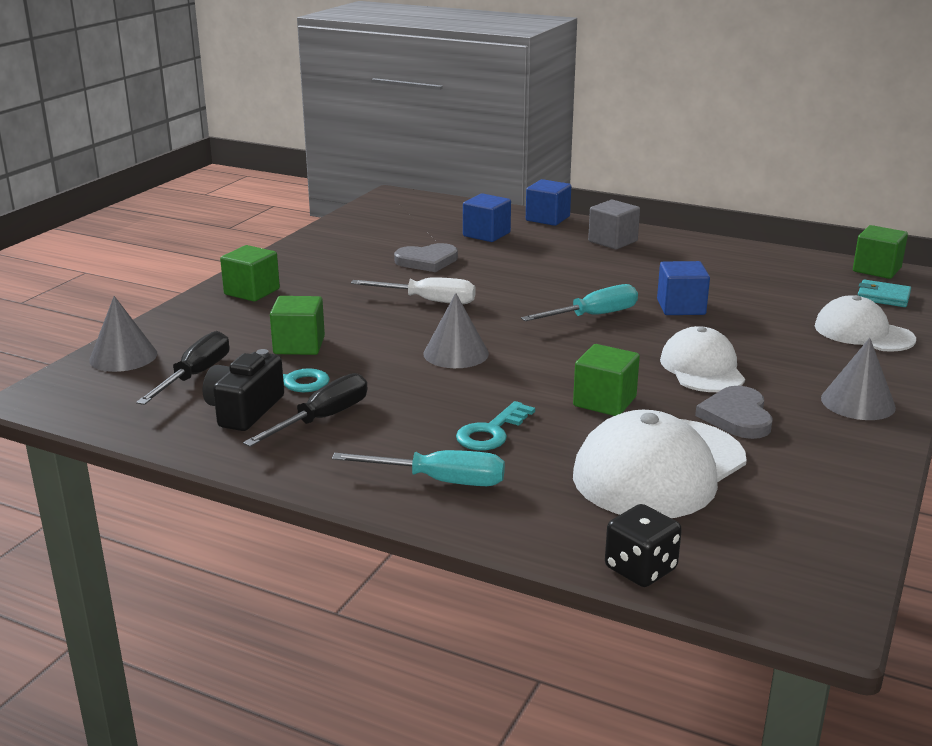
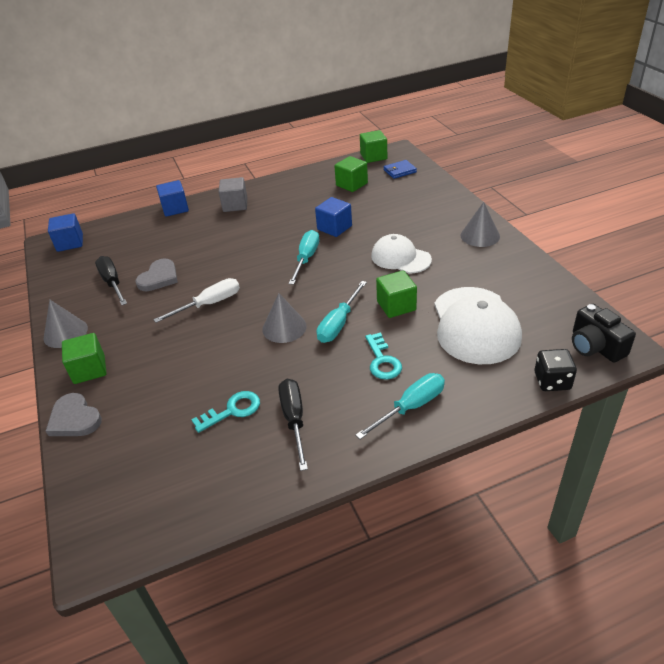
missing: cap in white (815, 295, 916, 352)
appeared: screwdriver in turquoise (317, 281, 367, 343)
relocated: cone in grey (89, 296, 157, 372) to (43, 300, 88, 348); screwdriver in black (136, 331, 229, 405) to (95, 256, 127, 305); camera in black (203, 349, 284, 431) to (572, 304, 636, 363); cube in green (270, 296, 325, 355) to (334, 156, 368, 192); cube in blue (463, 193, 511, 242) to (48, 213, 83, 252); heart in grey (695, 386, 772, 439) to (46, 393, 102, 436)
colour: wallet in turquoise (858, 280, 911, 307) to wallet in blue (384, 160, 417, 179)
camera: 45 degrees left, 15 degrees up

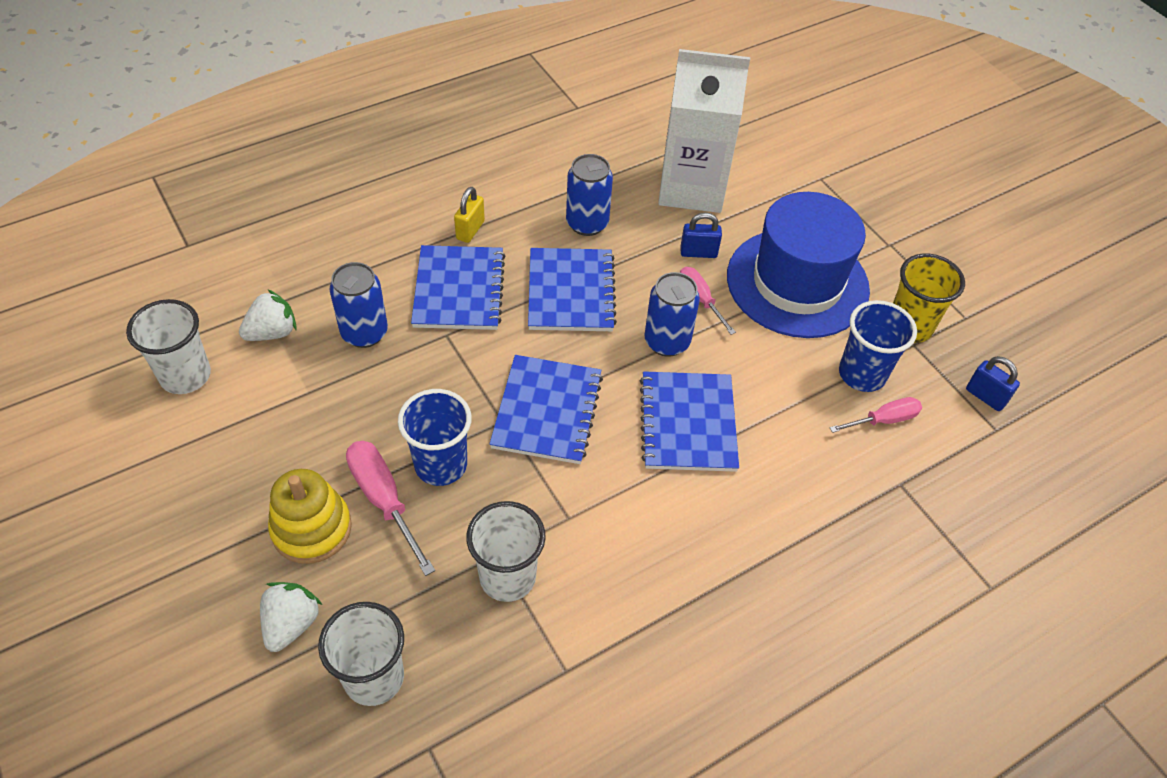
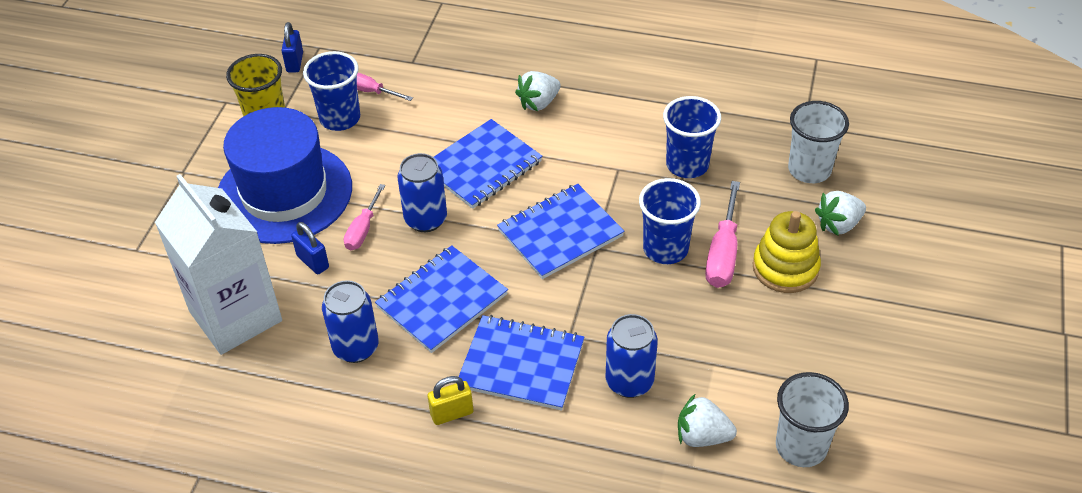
appeared: strawberry in white (515, 71, 561, 111)
colour: cup in white (466, 501, 546, 602) to cup in blue (663, 96, 721, 178)
spun: notebook in blue (411, 245, 505, 330) = (459, 315, 584, 410) 60 degrees clockwise
camera: 130 degrees left, 5 degrees down

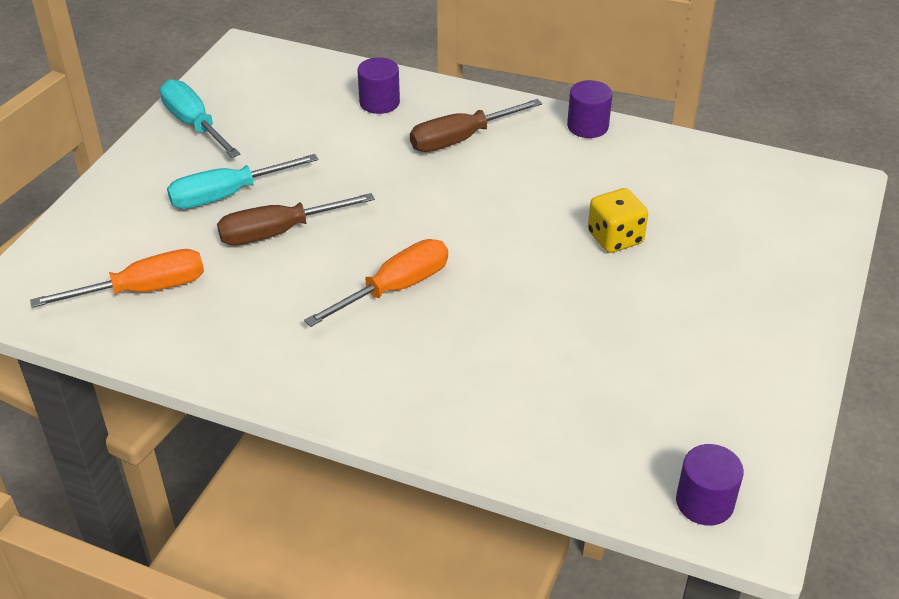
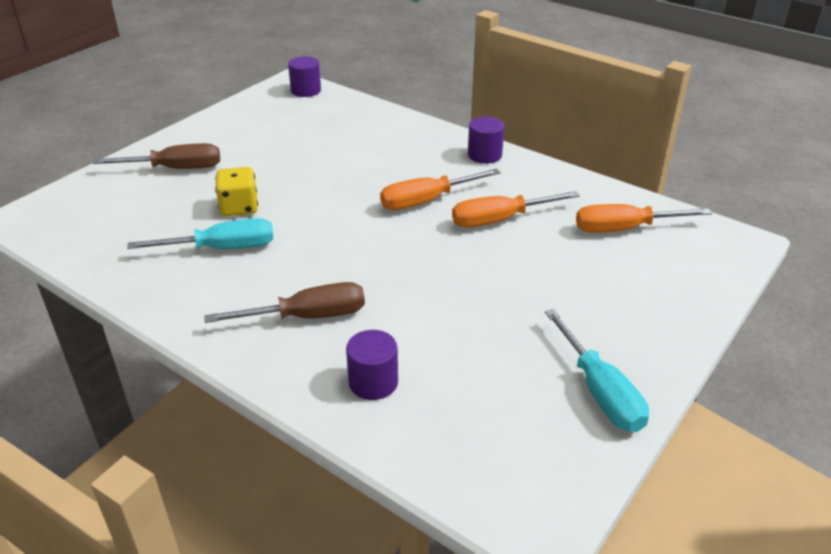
appeared: screwdriver in orange (452, 191, 580, 228)
relocated: screwdriver in turquoise (167, 154, 318, 209) to (127, 218, 273, 249); screwdriver in brown (217, 193, 375, 246) to (93, 143, 220, 169); cylinder in purple (567, 80, 613, 138) to (468, 117, 504, 164)
camera: 165 degrees left, 5 degrees down

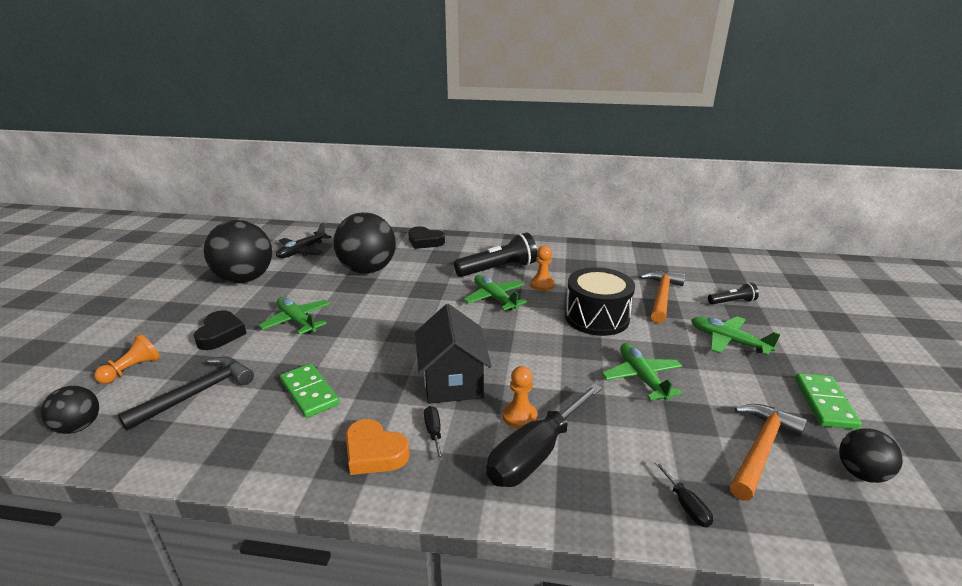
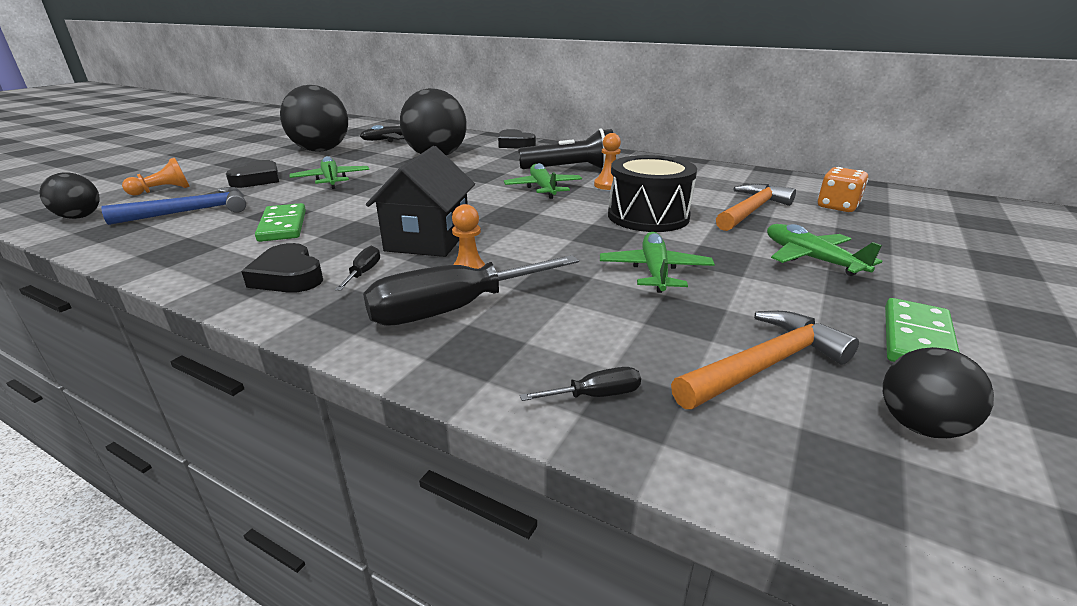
missing: flashlight in black (708, 283, 759, 305)
appeared: dice in orange (818, 167, 868, 212)
colour: hammer in black (118, 356, 254, 431) to hammer in blue (101, 187, 246, 225); heart in orange (346, 419, 410, 475) to heart in black (241, 243, 323, 293)
spun: screwdriver in black (654, 461, 713, 527) = (520, 367, 641, 401) 105 degrees counterclockwise
camera: 20 degrees right, 0 degrees up

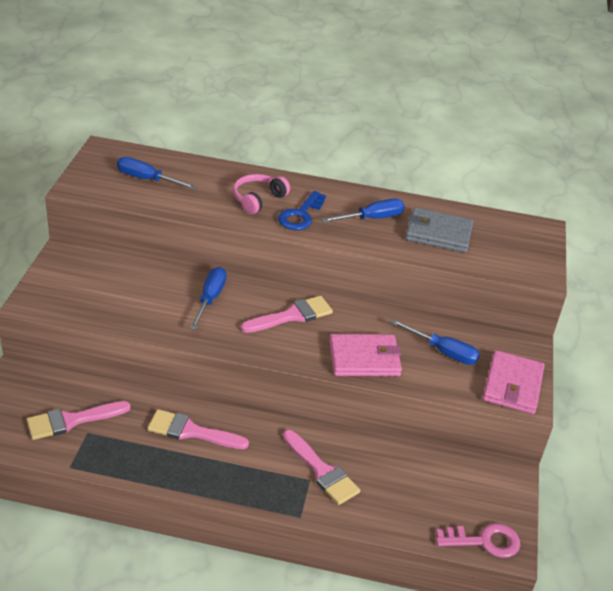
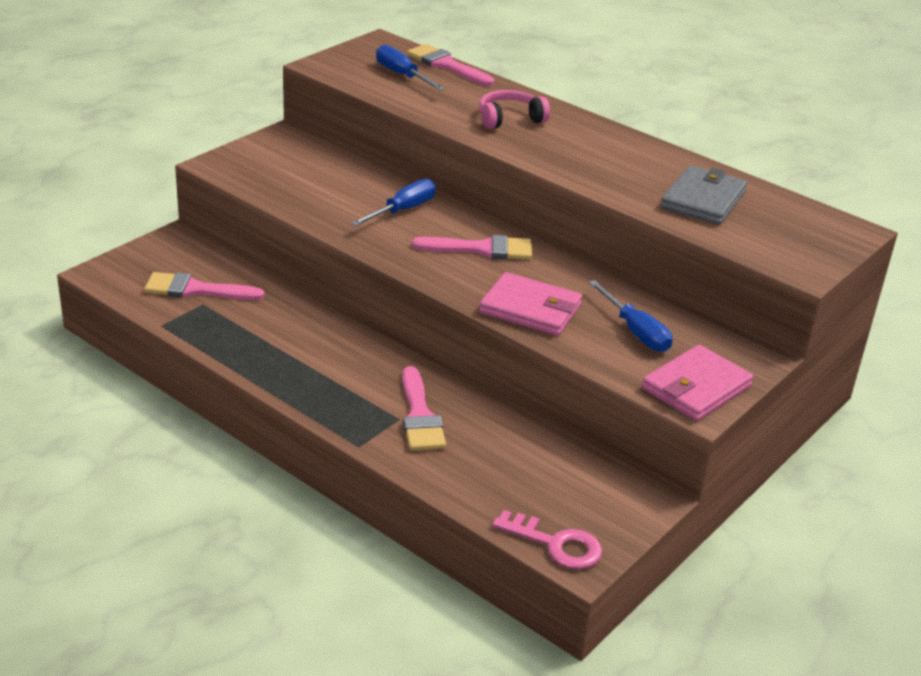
missing: key in blue (278, 191, 326, 230); screwdriver in blue (321, 198, 404, 223)
relocated: brush in pink (147, 409, 249, 449) to (407, 44, 494, 86)
spun: wallet in grey (406, 207, 473, 253) = (661, 165, 747, 225) 75 degrees clockwise
camera: 30 degrees right, 5 degrees down

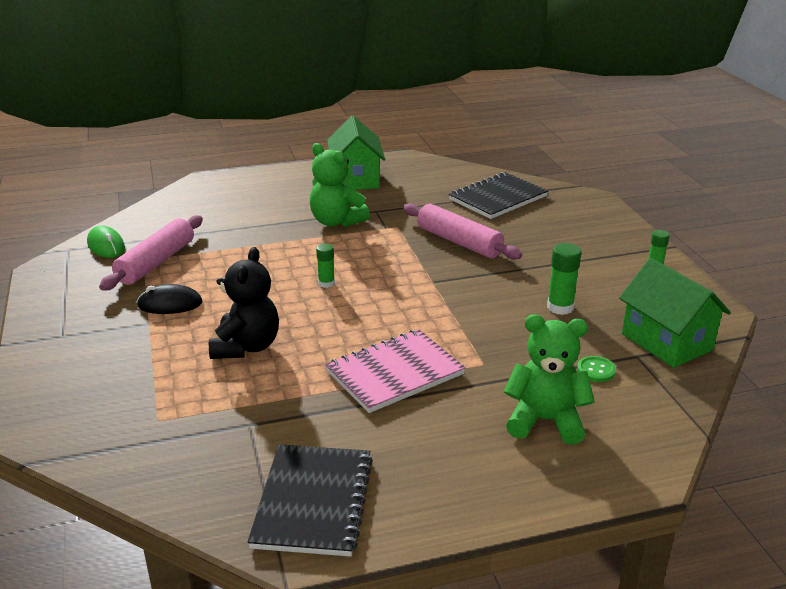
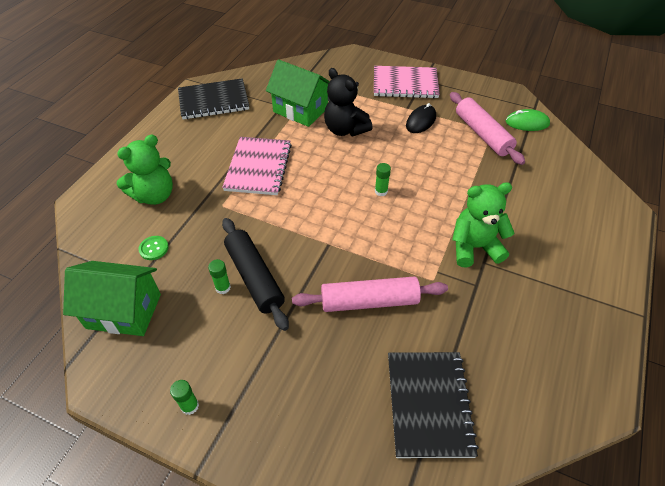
appeared: rolling pin in black (222, 218, 289, 331); notebook in pink (374, 66, 440, 99)
relocated: house in green (327, 116, 385, 190) to (266, 59, 330, 127)
spun: notebook in black (248, 444, 373, 557) = (178, 78, 249, 119) 60 degrees counterclockwise
size: glue stick in green (547, 243, 581, 315) = (208, 259, 231, 294) x0.65
camera: 130 degrees right, 20 degrees up

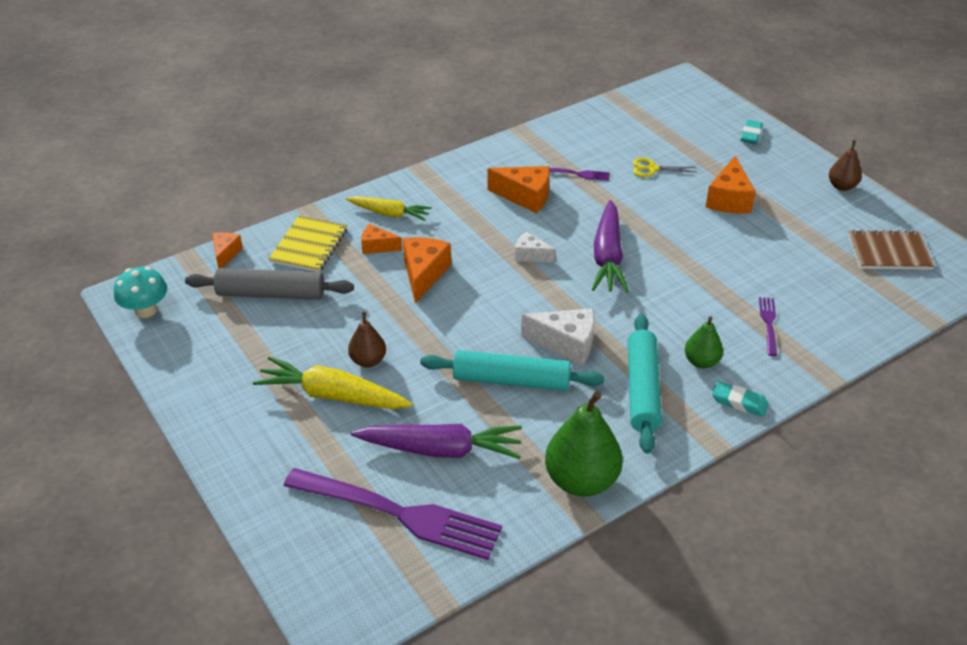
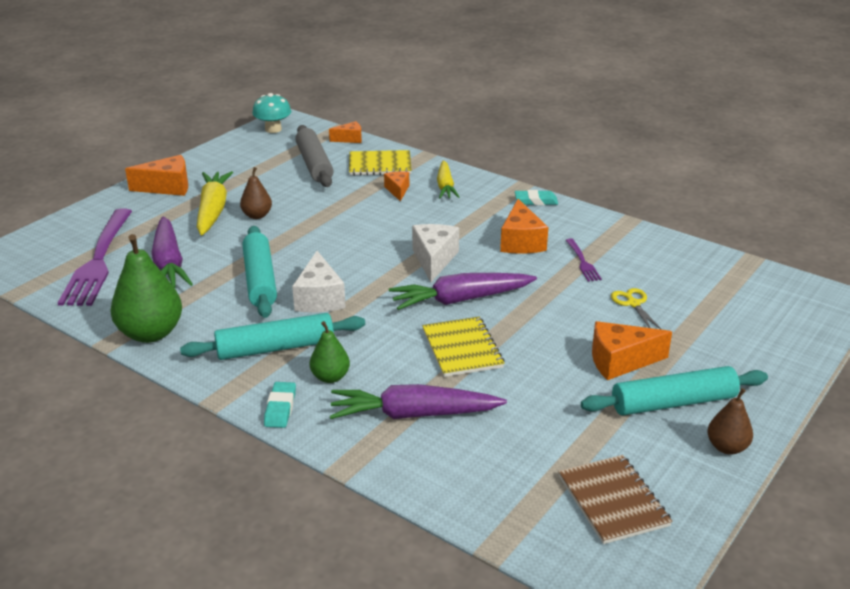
appeared: notebook in yellow (422, 317, 504, 377); rolling pin in turquoise (581, 366, 768, 415)
relocated: cheese in orange (403, 237, 451, 303) to (125, 155, 188, 196); eraser in turquoise (741, 120, 763, 144) to (515, 190, 558, 205)
exchanged: fork in purple (759, 297, 777, 356) to carrot in purple (330, 384, 507, 419)
size: cheese in white (515, 232, 555, 263) = (412, 224, 459, 282) x1.66
camera: 70 degrees right, 10 degrees down

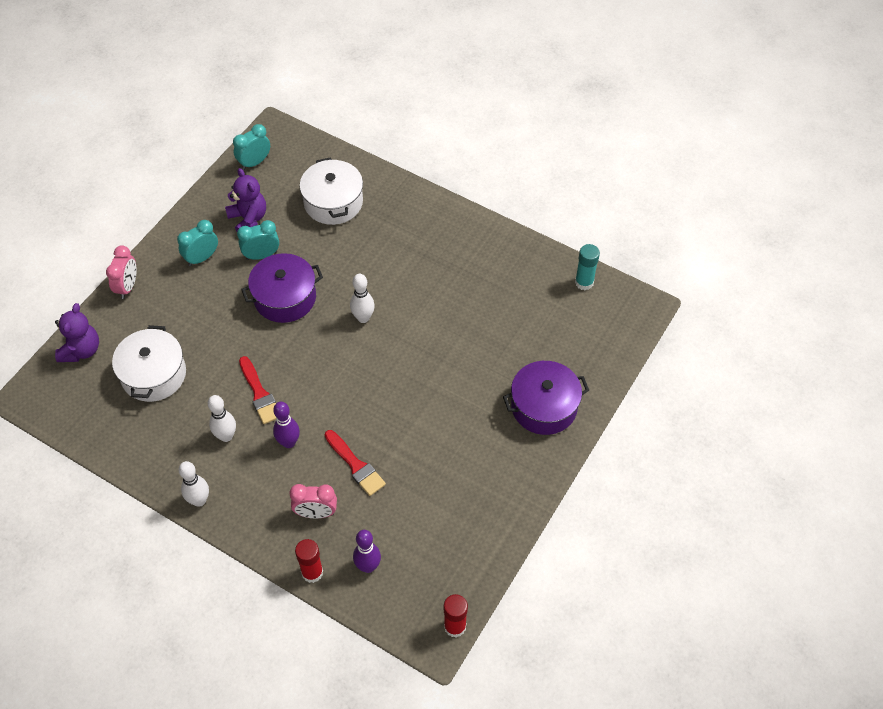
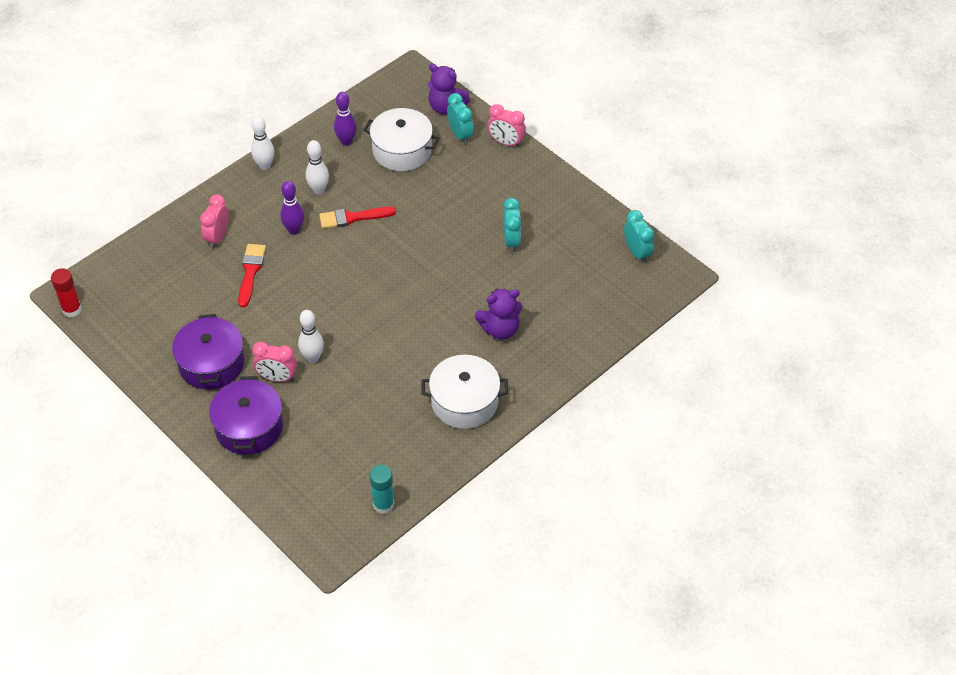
missing: glue stick in red (295, 539, 323, 583)
appeared: clock in pink (252, 342, 297, 382)
relocated: clock in turquoise (177, 220, 218, 266) to (447, 93, 473, 144); teddy bear in purple (225, 168, 266, 231) to (475, 289, 522, 340); pot in purple (241, 253, 323, 323) to (172, 314, 244, 390); pot in white (300, 157, 363, 225) to (421, 355, 508, 429); bowling pin in white (350, 274, 375, 323) to (298, 310, 324, 363); bowling pin in purple (353, 530, 381, 573) to (334, 92, 357, 146)
spun: brush in red (325, 430, 386, 496) = (238, 244, 266, 307) 120 degrees clockwise
camera: 105 degrees right, 5 degrees down

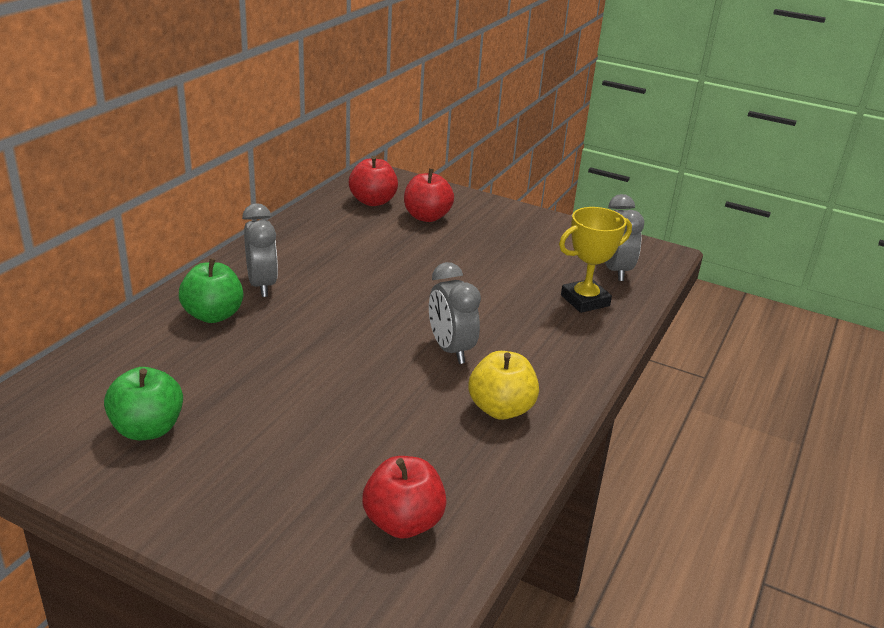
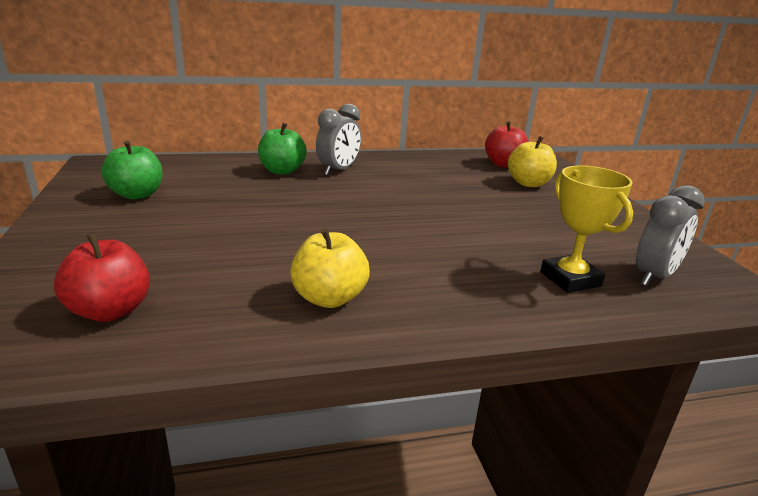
missing: clock in grey (429, 262, 481, 364)
colour: apple in red (404, 169, 454, 222) to apple in yellow (508, 136, 557, 187)
spun: trophy in yellow (559, 207, 632, 313) = (540, 165, 633, 293) 45 degrees clockwise
camera: 50 degrees right, 5 degrees down

